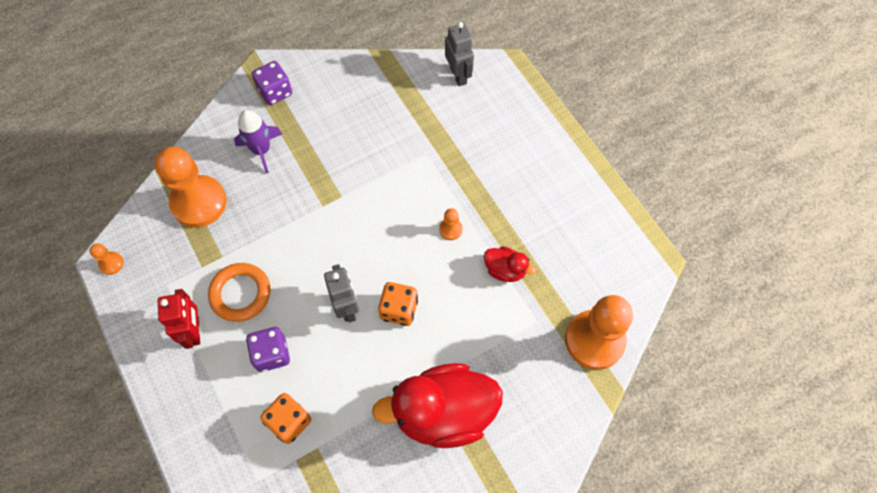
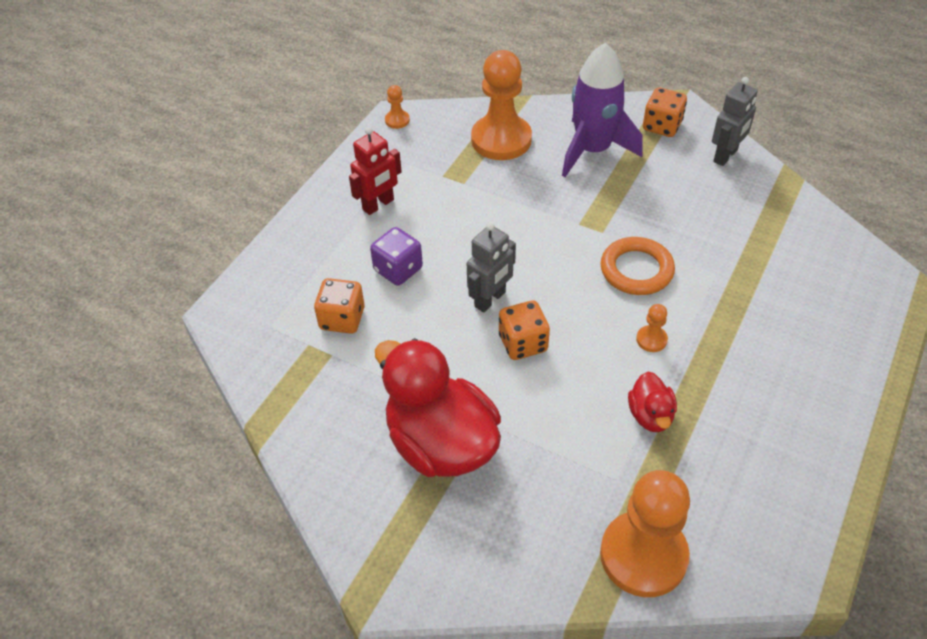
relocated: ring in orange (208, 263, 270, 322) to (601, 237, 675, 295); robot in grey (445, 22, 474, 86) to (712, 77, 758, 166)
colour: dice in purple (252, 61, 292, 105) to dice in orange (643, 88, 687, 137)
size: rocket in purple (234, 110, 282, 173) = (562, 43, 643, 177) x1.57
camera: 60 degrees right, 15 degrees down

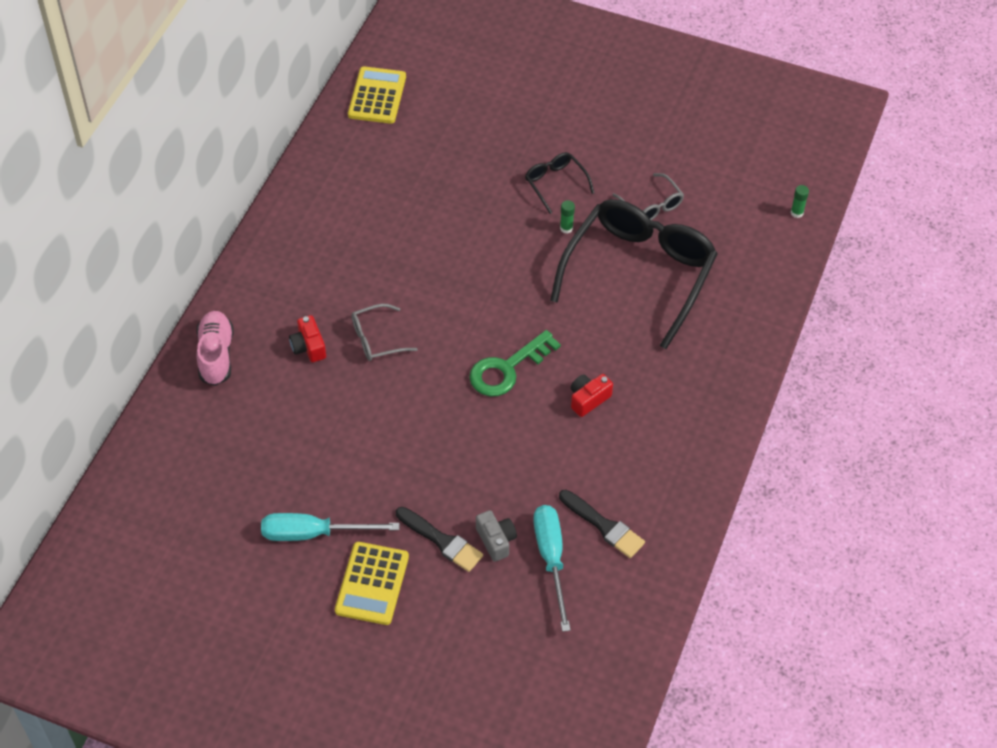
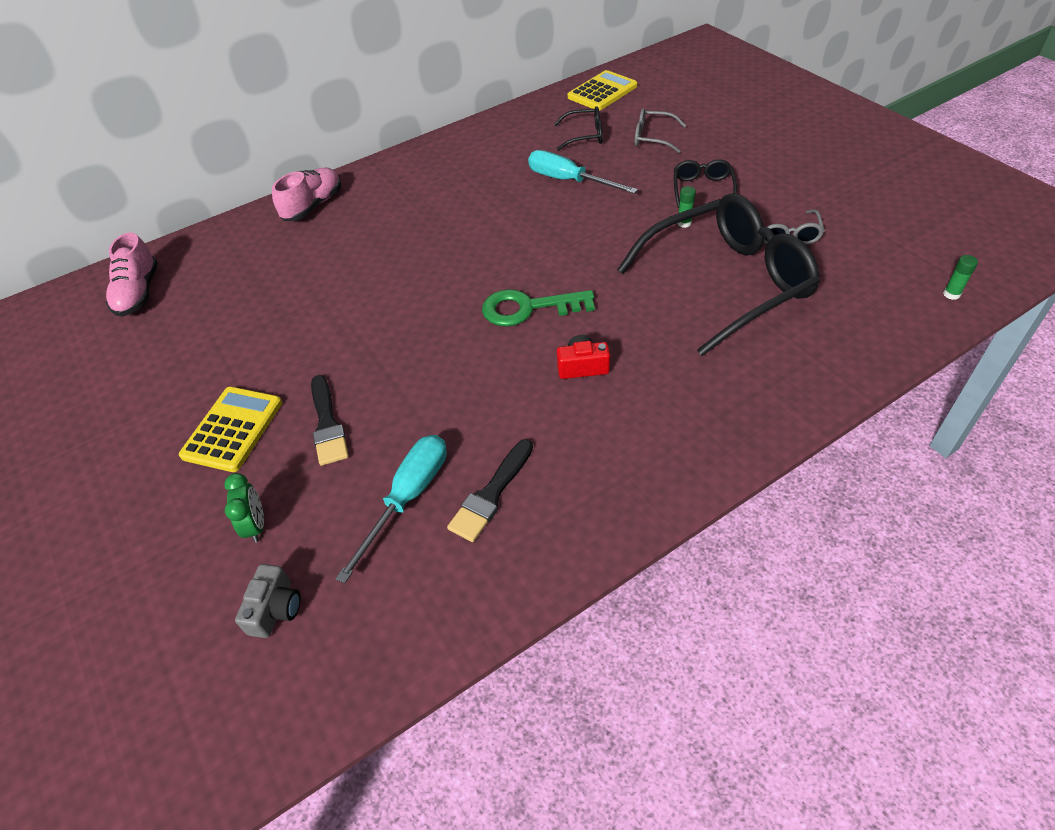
missing: camera in red (289, 315, 326, 362)
appeared: shoe in pink (106, 233, 158, 317); clock in green (224, 473, 264, 543); glasses in black (554, 106, 603, 151)
relocated: screwdriver in turquoise (261, 513, 400, 541) to (528, 150, 638, 194); glasses in grey (351, 304, 418, 361) to (635, 108, 686, 153); camera in grey (476, 510, 517, 562) to (235, 564, 301, 638)
spun: calculator in yellow (335, 542, 409, 625) = (179, 387, 282, 472) 150 degrees clockwise; brush in black (559, 490, 645, 558) = (447, 439, 533, 542) 45 degrees clockwise
camera: 40 degrees right, 5 degrees down

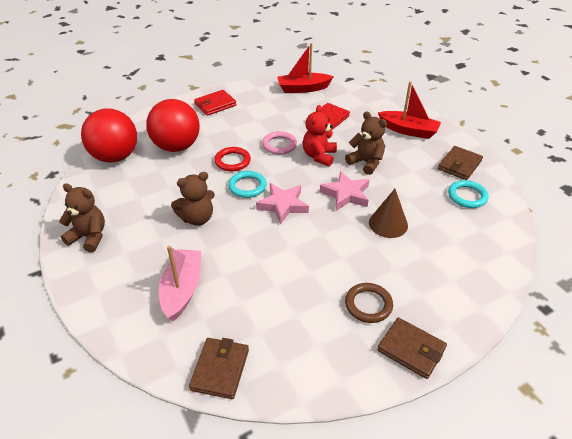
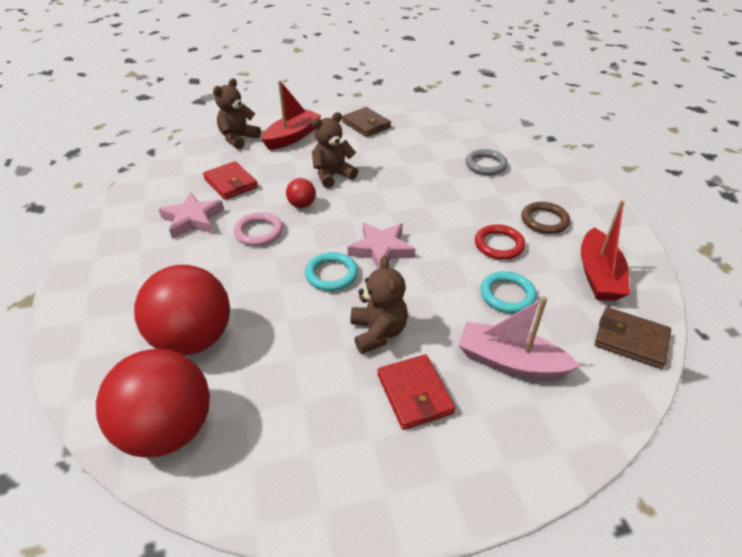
missing: cone in brown (369, 189, 408, 238); wallet in brown (377, 317, 447, 379)
appeared: ring in grey (466, 149, 508, 175)
relocated: teddy bear in brown (59, 183, 105, 252) to (213, 78, 261, 149); wallet in red (194, 90, 237, 116) to (378, 354, 455, 430); ring in red (214, 147, 251, 171) to (475, 224, 525, 260); boat in red (277, 43, 334, 93) to (581, 200, 630, 301); star in pink (320, 171, 370, 211) to (159, 192, 224, 239); ring in turquoise (448, 180, 488, 208) to (480, 271, 536, 313)
exchanged: teddy bear in red (303, 105, 337, 166) to ball in red (286, 178, 316, 208)
camera: 75 degrees left, 0 degrees up

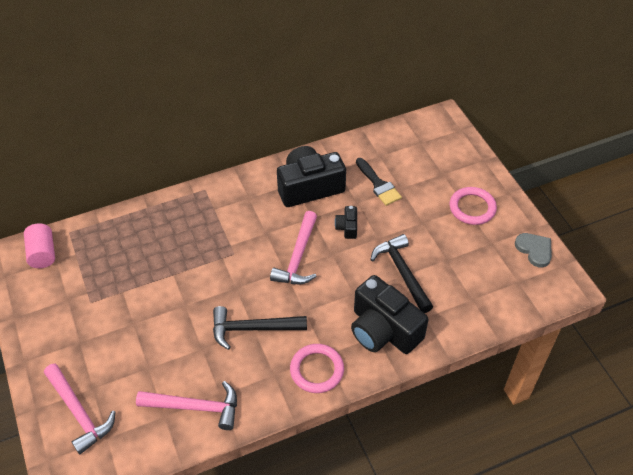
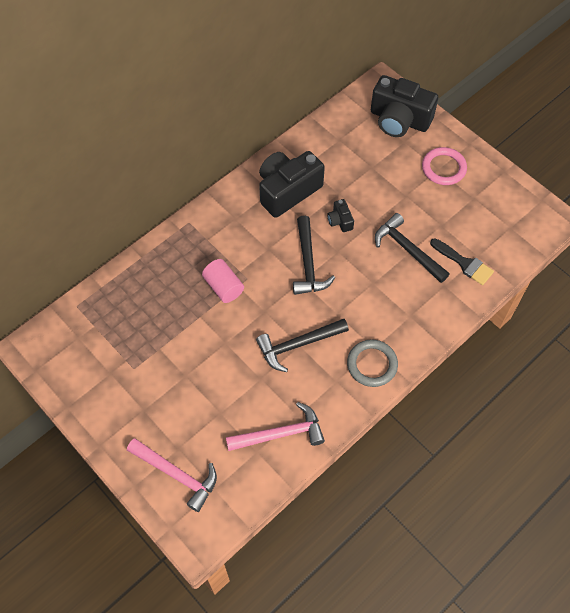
missing: heart in grey (515, 233, 552, 267)
relocated: cylinder in pink (24, 223, 55, 268) to (202, 259, 244, 303); camera in black (351, 275, 428, 354) to (371, 75, 438, 137); brush in black (356, 158, 402, 206) to (430, 238, 494, 285)
colour: hammer in pink (270, 211, 317, 284) to hammer in black (293, 216, 335, 295); ring in pink (290, 344, 344, 393) to ring in grey (347, 339, 398, 387)
camera: 20 degrees left, 10 degrees up

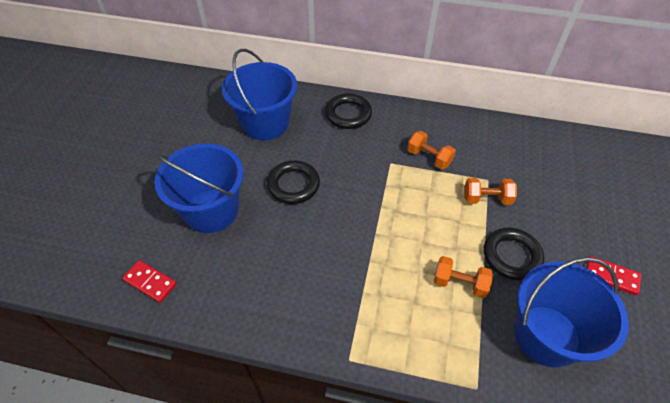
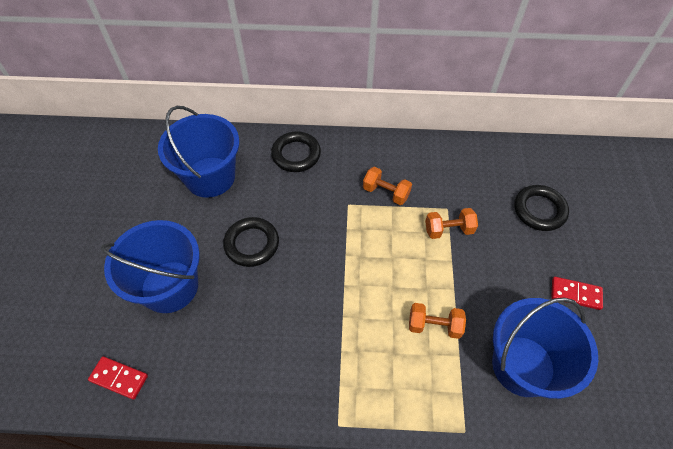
relocated: ring in black (484, 228, 544, 280) to (514, 185, 569, 231)
camera: 10 degrees left, 5 degrees up

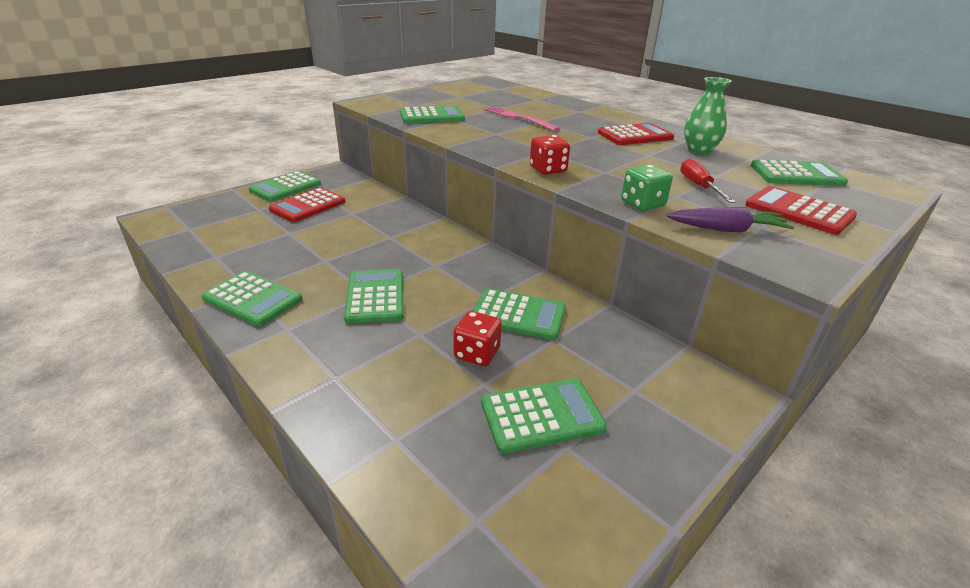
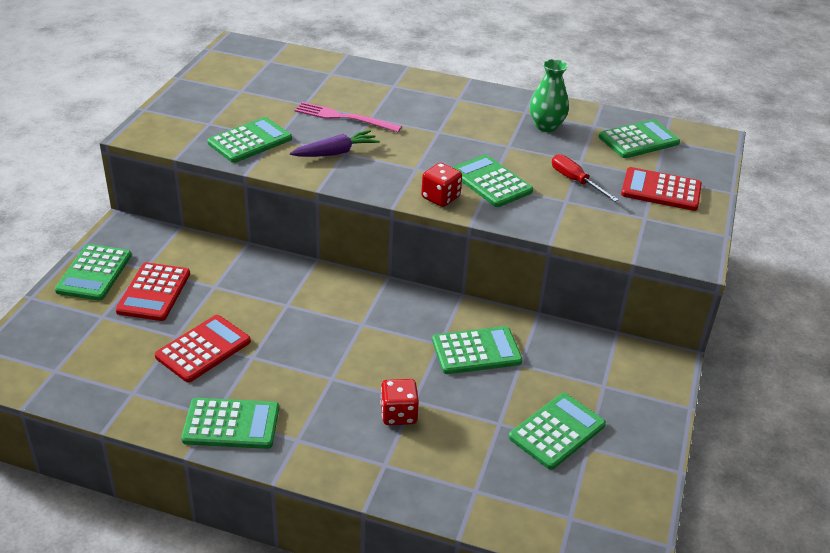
missing: dice in green (621, 165, 673, 211)
relocated: calculator in green (344, 269, 404, 324) to (452, 154, 533, 207); dice in red (453, 311, 502, 366) to (380, 379, 419, 425); calculator in red (598, 123, 674, 145) to (155, 315, 251, 383); carrot in purple (666, 207, 794, 232) to (290, 130, 380, 157)
camera: 30 degrees left, 5 degrees up

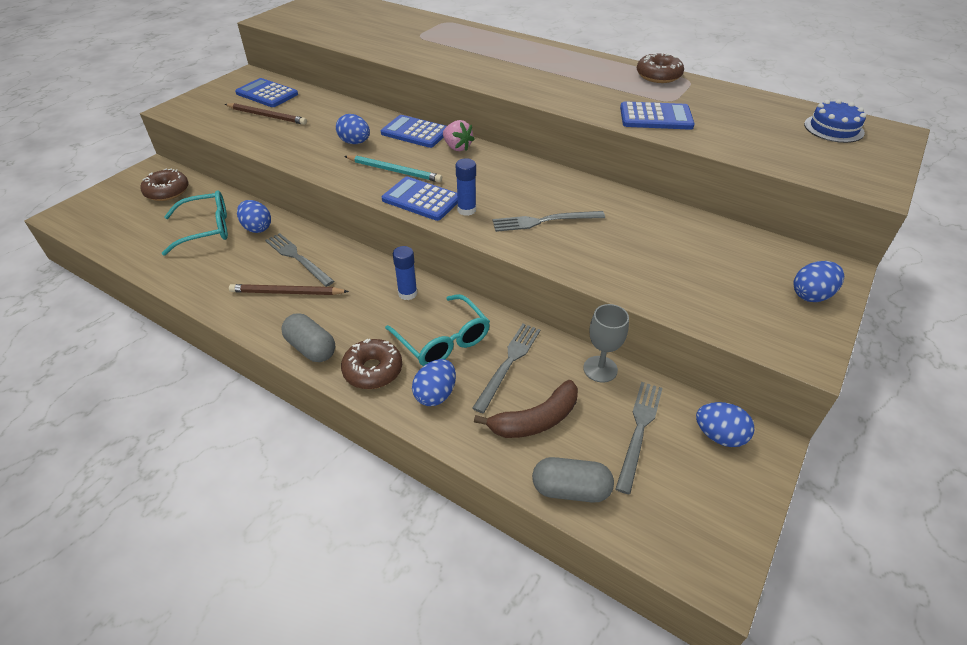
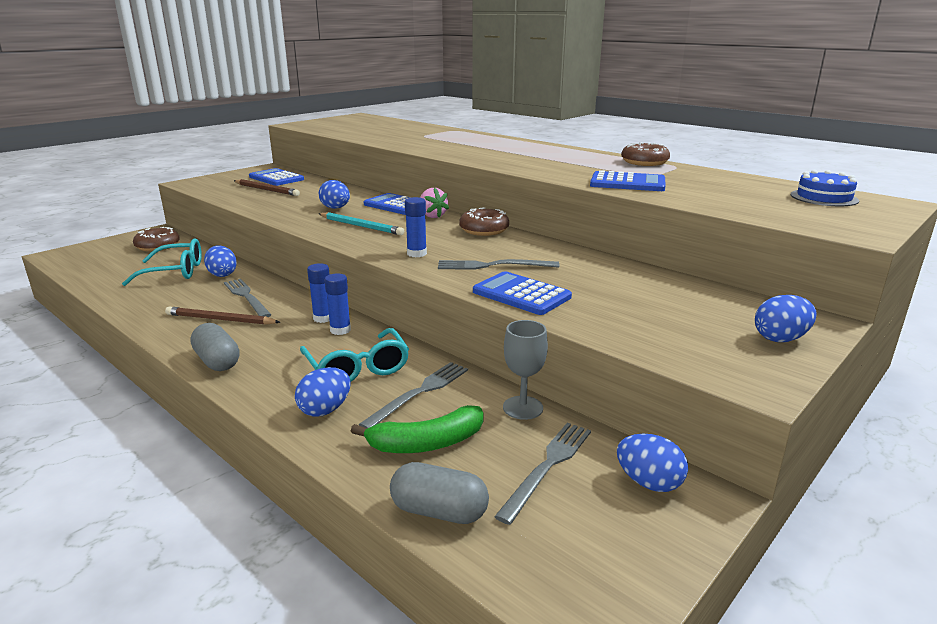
appeared: glue stick in blue (307, 263, 330, 323)
relocated: donut in brown (341, 339, 402, 389) to (459, 207, 509, 236); calculator in blue (382, 176, 458, 221) to (473, 271, 572, 315)
colour: banana in brown (474, 380, 578, 438) to banana in green (351, 405, 483, 453)
camera: 10 degrees right, 20 degrees down

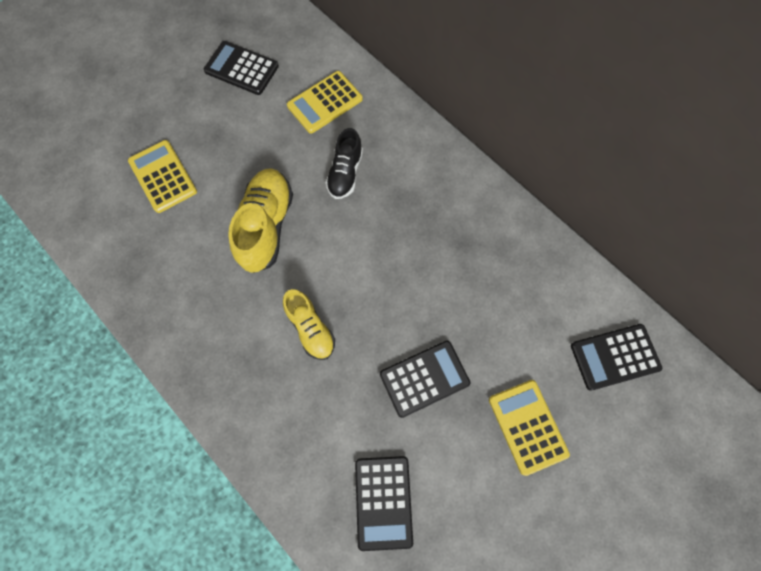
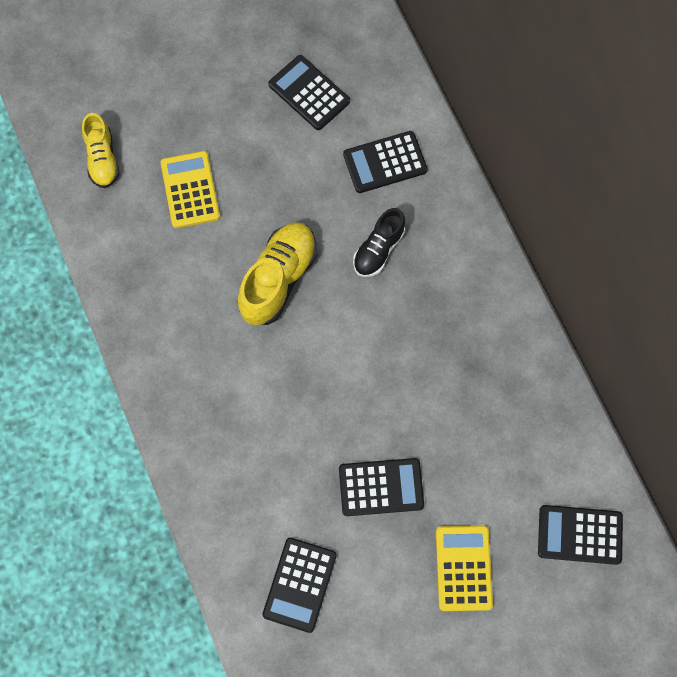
relocated: shoe in yellow (283, 289, 335, 360) to (82, 113, 120, 188)
colour: calculator in yellow (287, 71, 363, 134) to calculator in black (343, 131, 428, 193)
camera: 20 degrees right, 0 degrees up

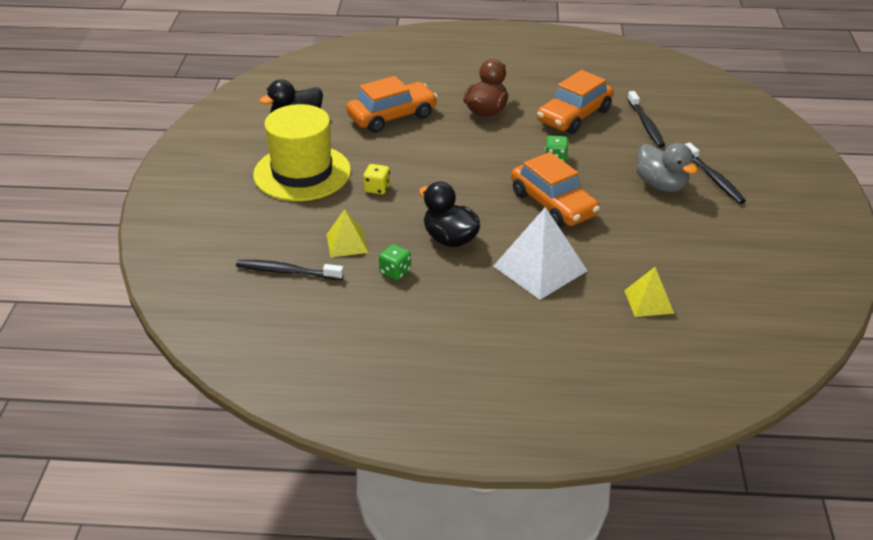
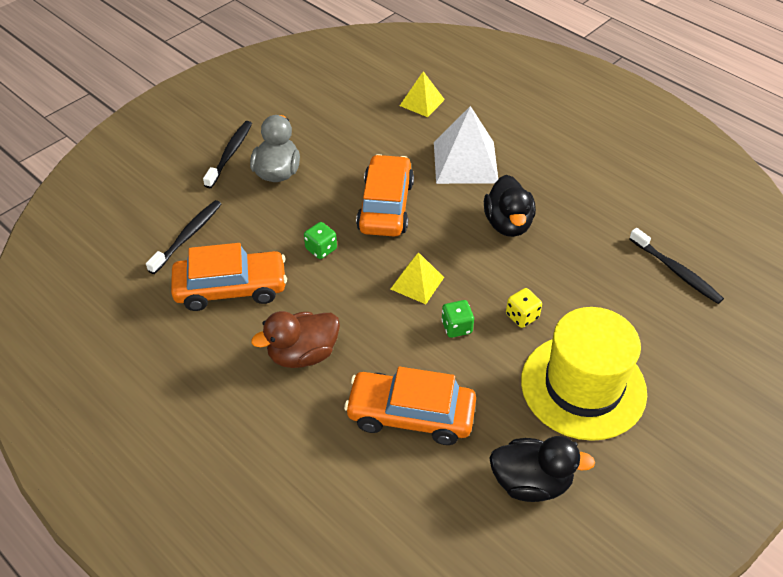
relocated: pyramid in yellow (326, 209, 368, 257) to (391, 252, 444, 304); dice in green (379, 244, 411, 280) to (441, 300, 474, 338)
camera: 140 degrees left, 10 degrees up

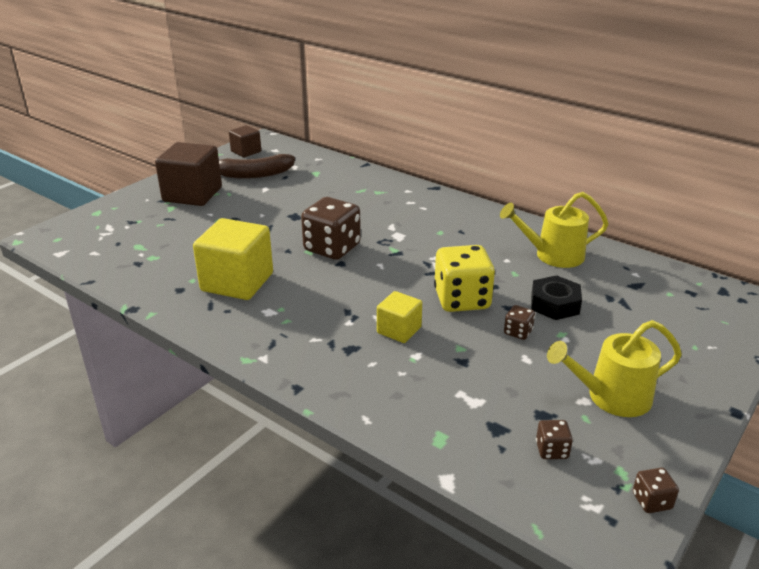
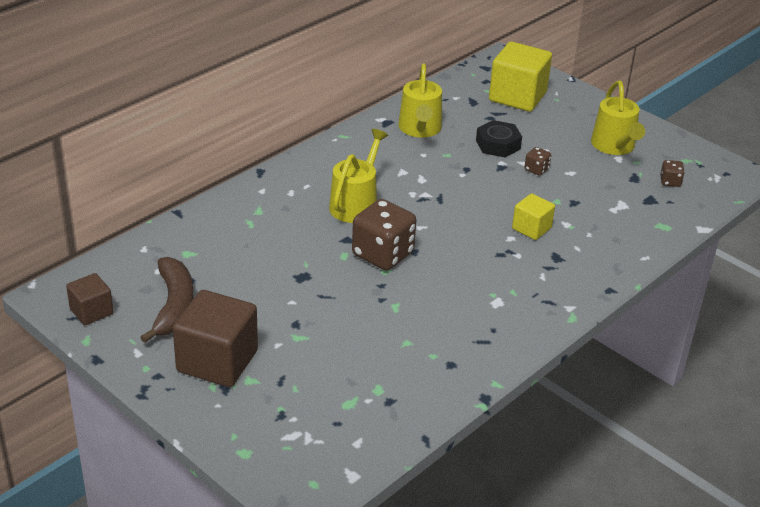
missing: dice in yellow (434, 245, 495, 312); dice in brown (633, 468, 679, 513)
appeared: watering can in yellow (329, 129, 388, 223)
relocated: cube in yellow (193, 218, 273, 300) to (489, 42, 552, 112)
camera: 85 degrees left, 5 degrees up

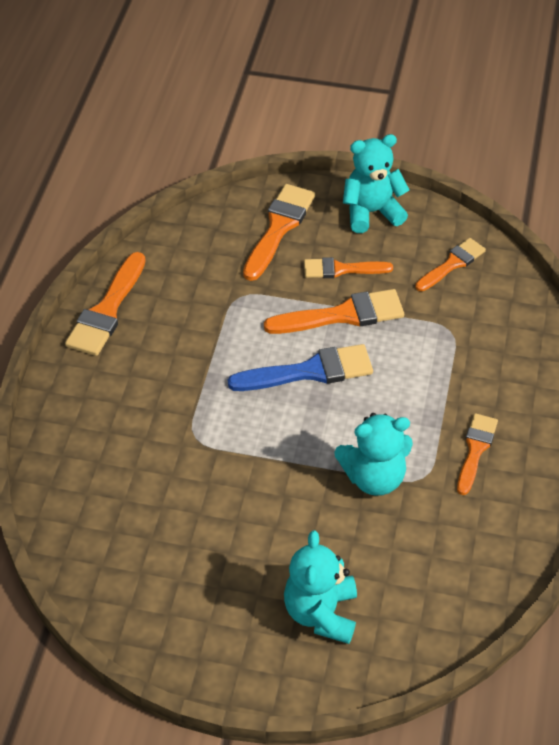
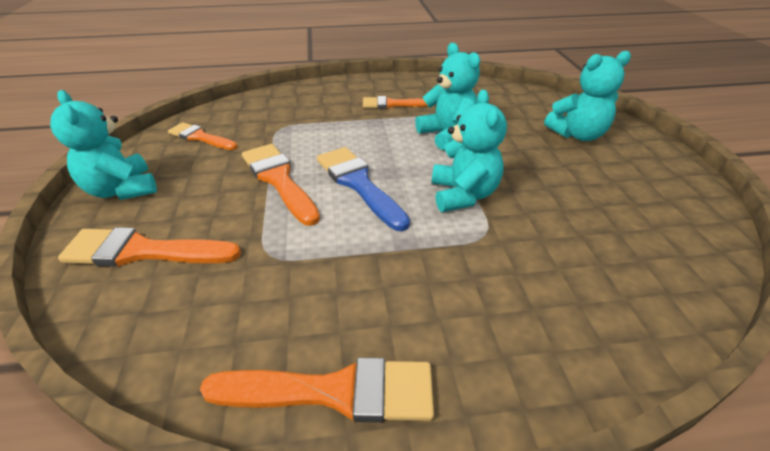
missing: brush in orange (304, 257, 393, 278)
appeared: teddy bear in turquoise (432, 89, 507, 212)
camera: 110 degrees left, 10 degrees down

